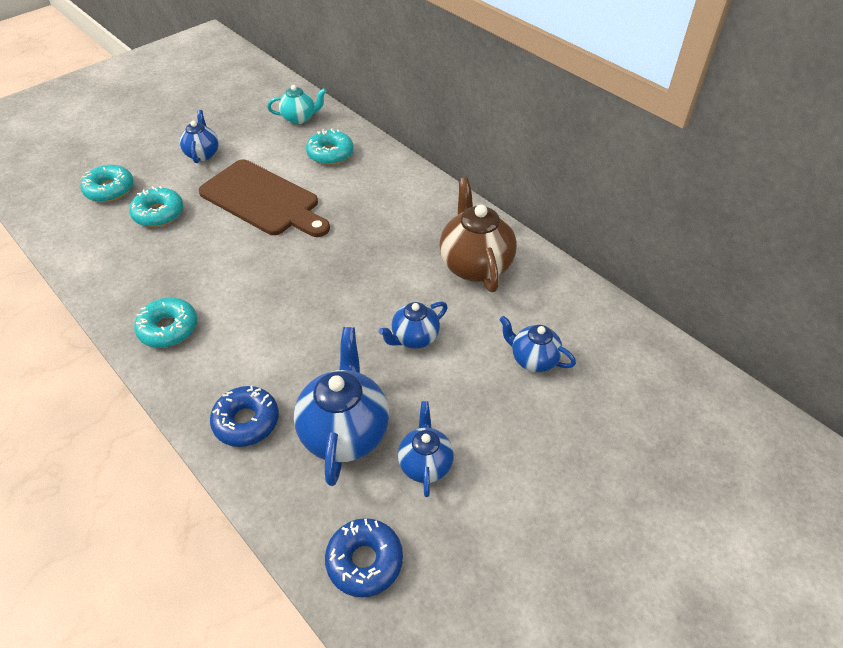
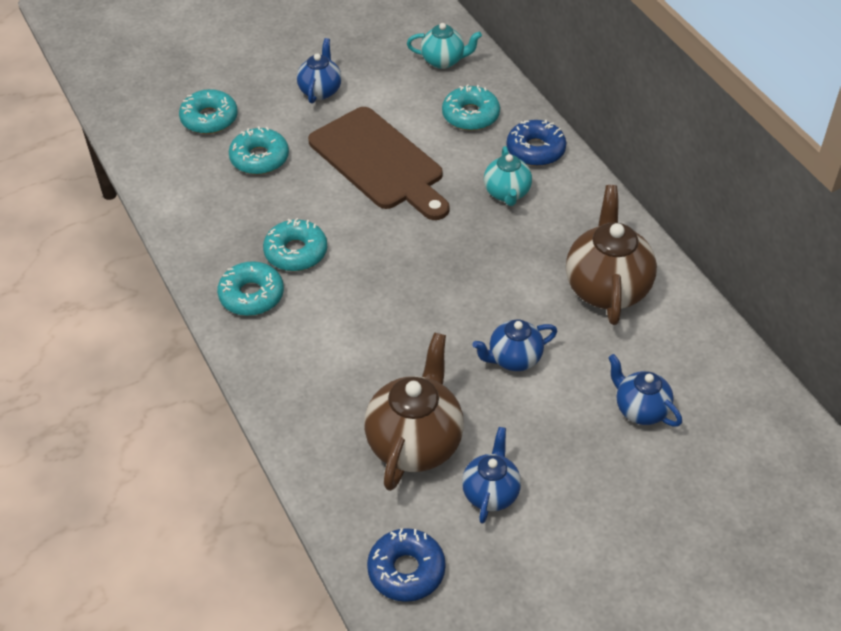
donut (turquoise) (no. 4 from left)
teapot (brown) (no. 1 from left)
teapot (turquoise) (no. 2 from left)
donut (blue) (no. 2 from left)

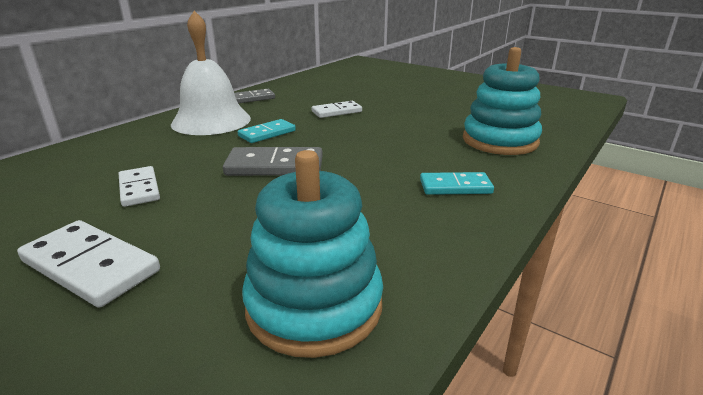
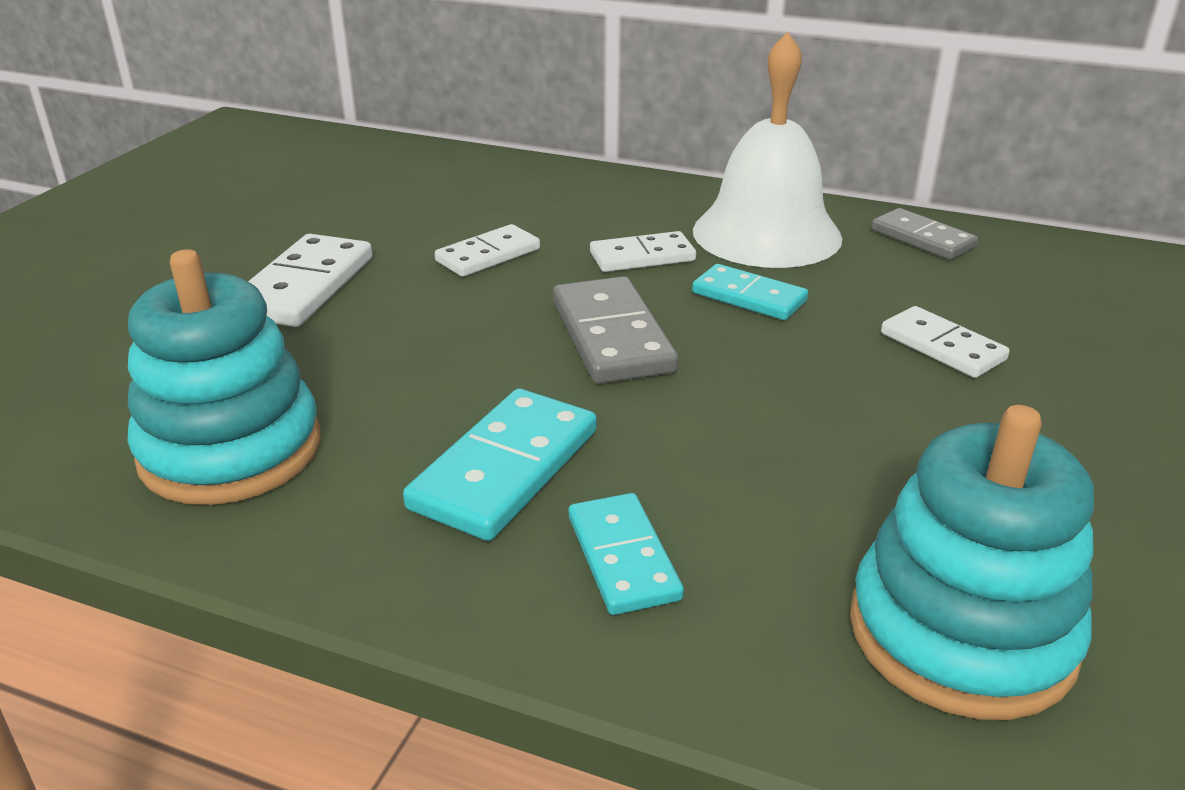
domino (turquoise) (no. 1 from left)
domino (white) (no. 3 from left)

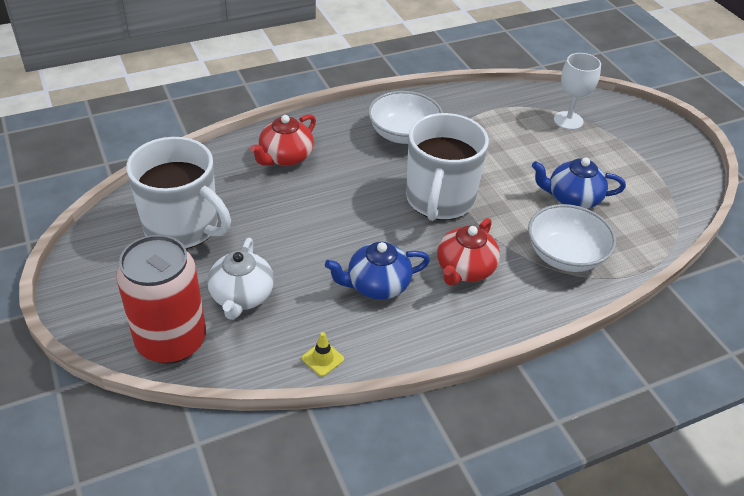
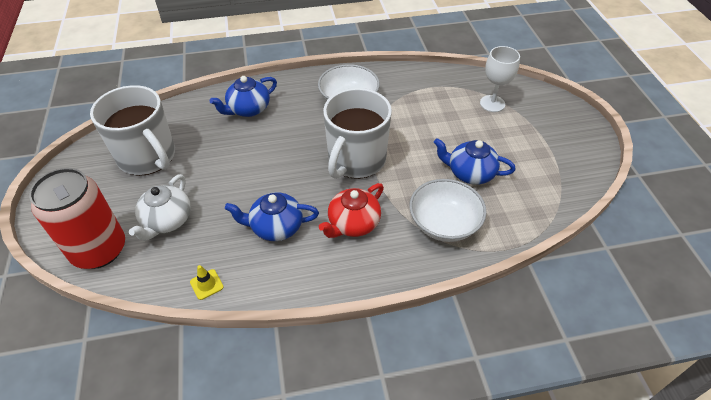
teapot (blue) (no. 1 from left)

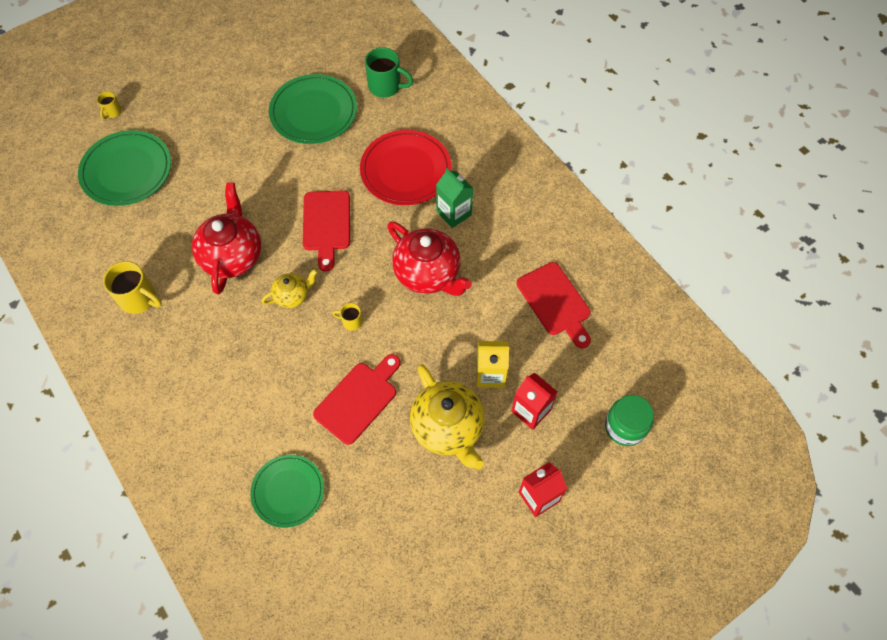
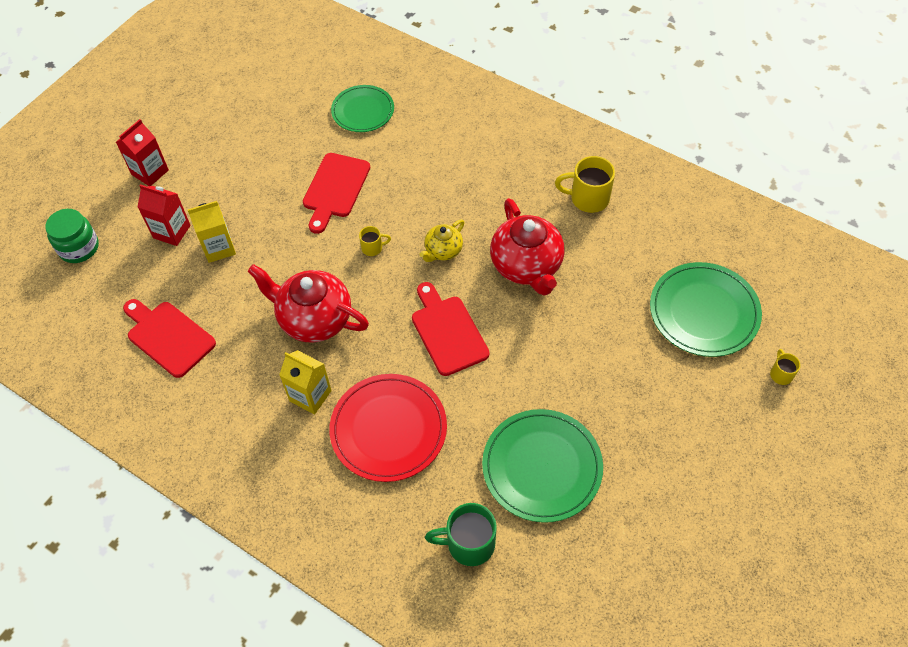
carton (yellow) (no. 2 from left)
teapot (yellow) (no. 2 from left in the first image)

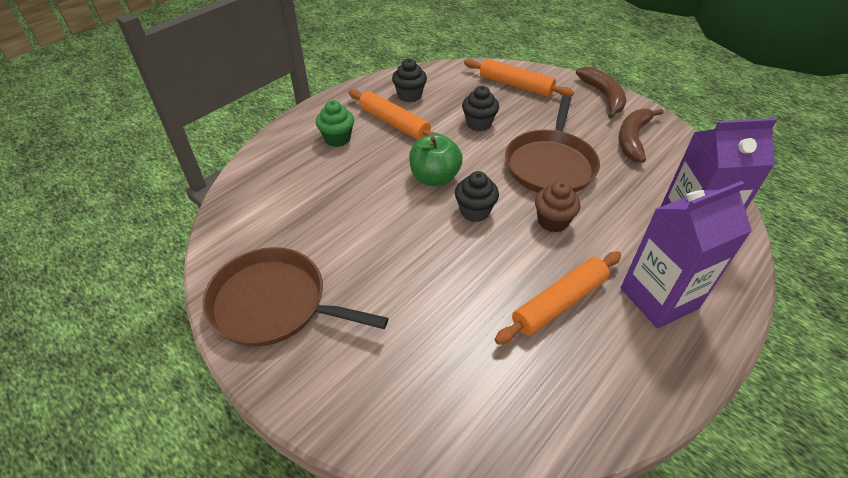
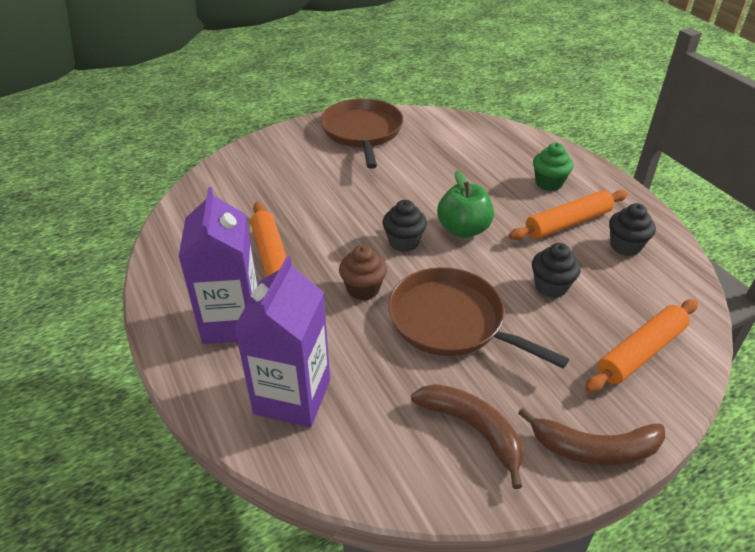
pan (brown) (no. 1 from left)

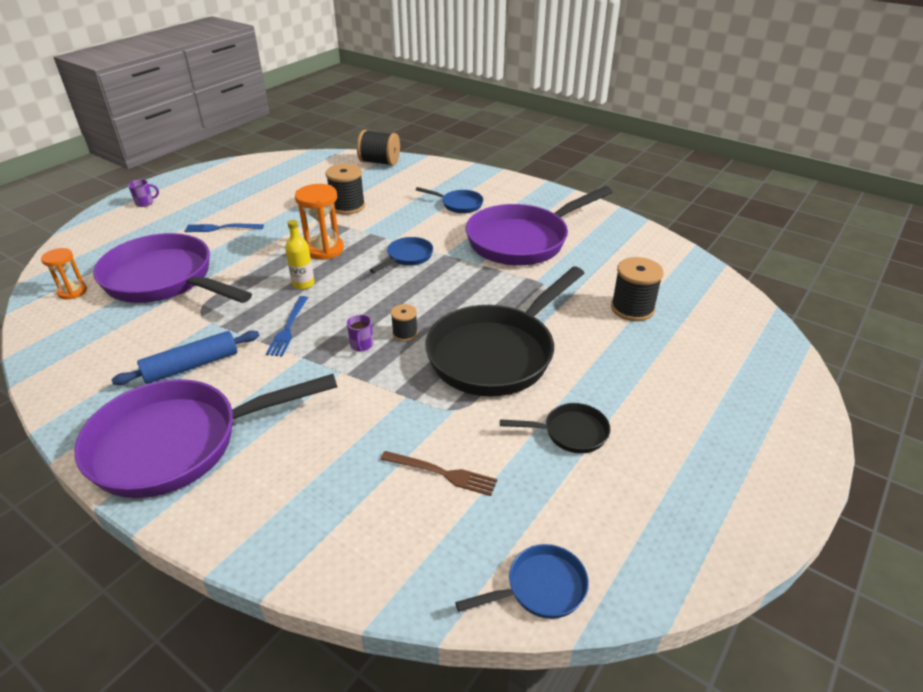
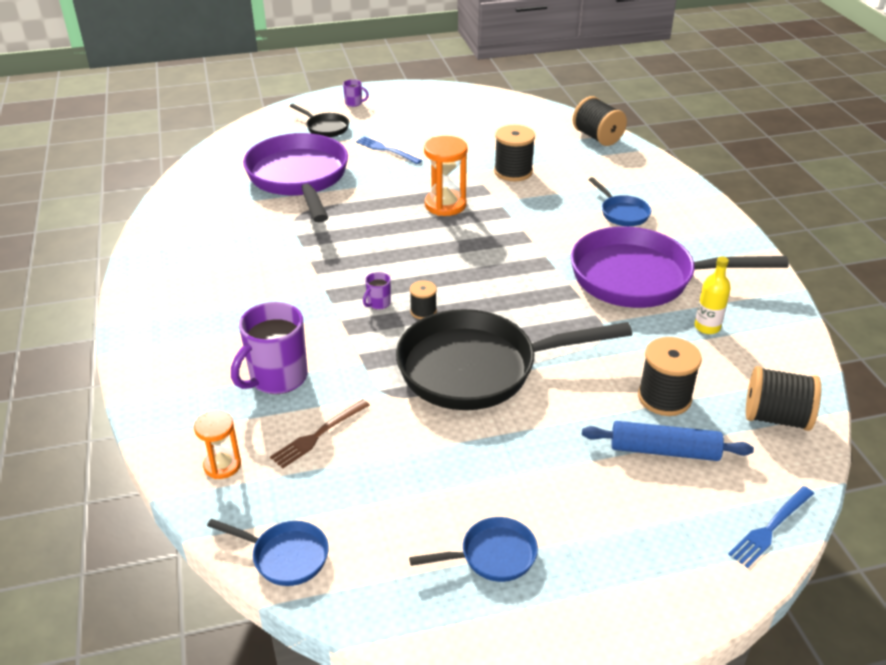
hourglass (orange) (no. 1 from left)
mug (purple) (no. 1 from left)
fork (brown)
pan (black) (no. 1 from left)
pan (blue) (no. 2 from left)
rolling pin (blue)
bottle (yellow)
fork (blue) (no. 2 from left)
spool (black) (no. 5 from left)
pan (purple) (no. 2 from left in the first image)

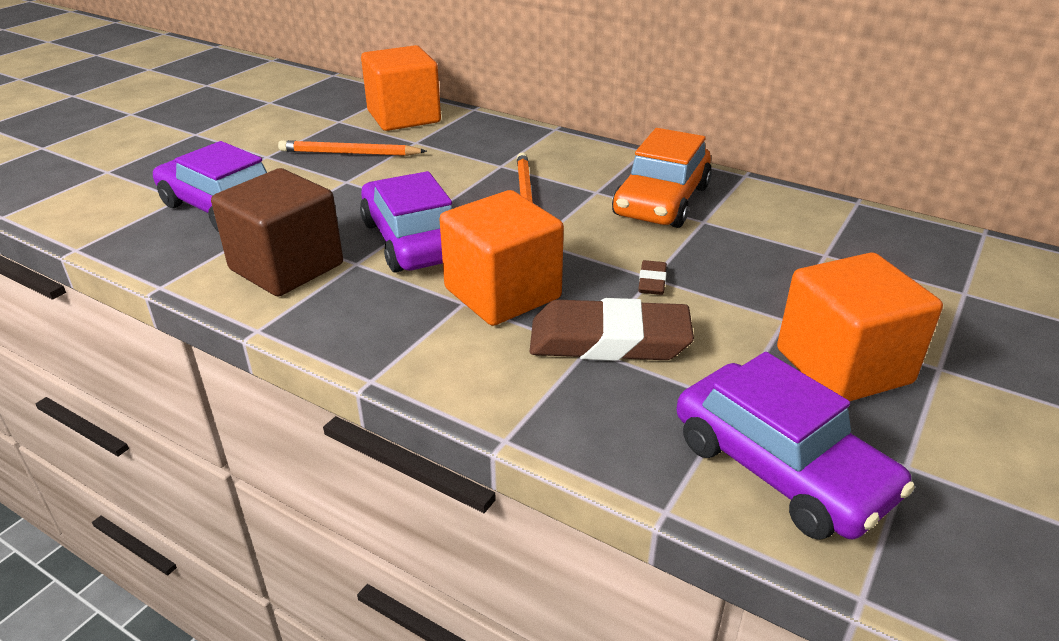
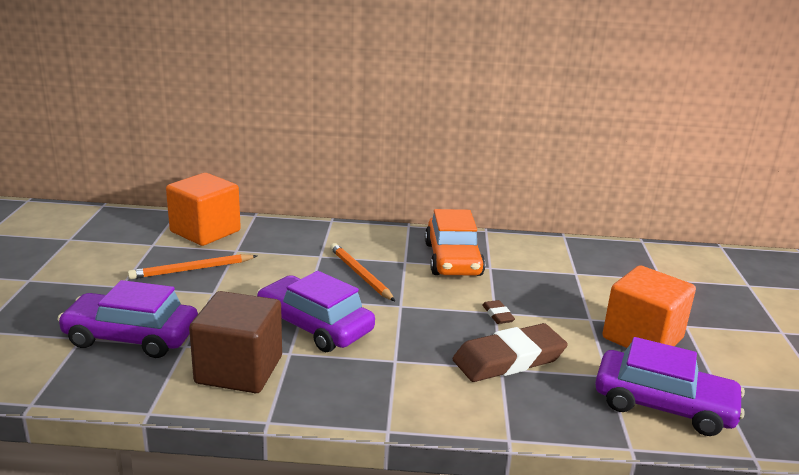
cube (orange) (no. 2 from left in the first image)

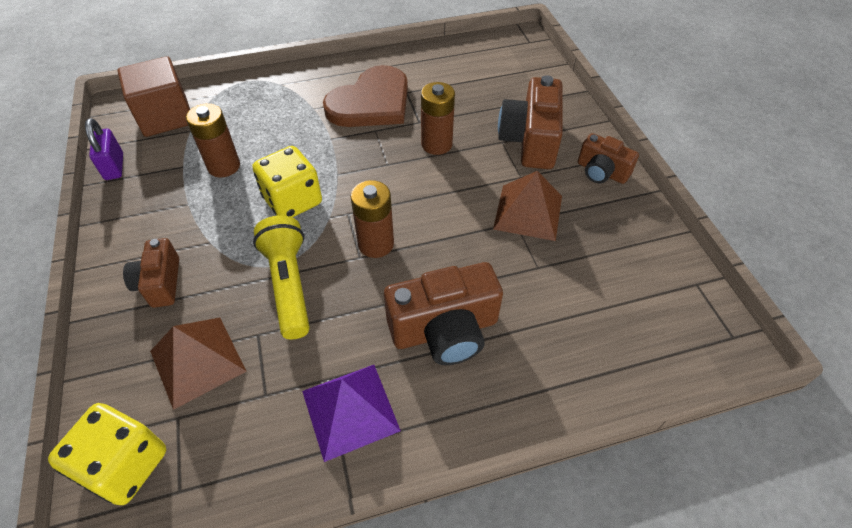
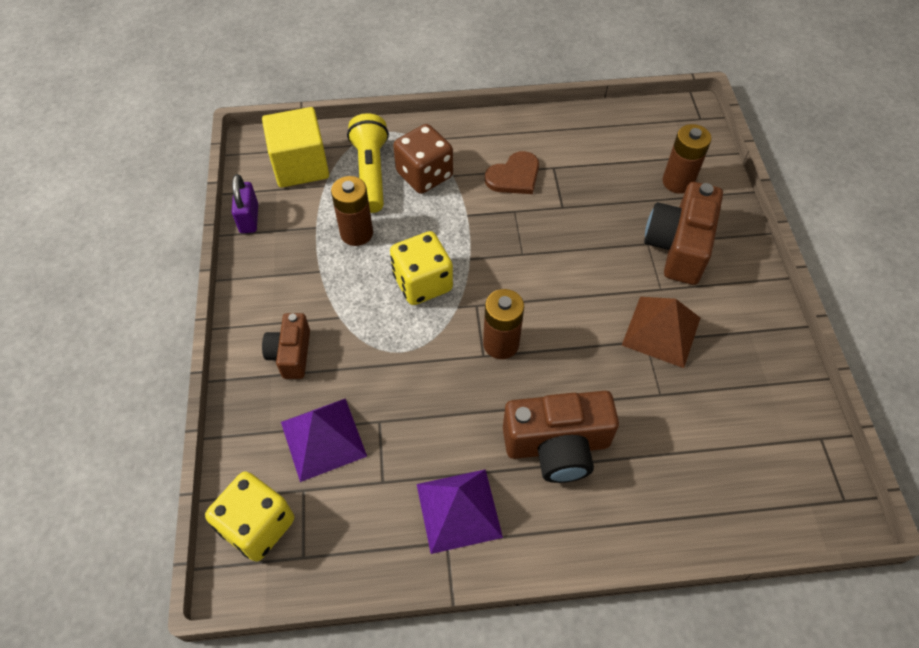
cube (yellow)
pyramid (purple) (no. 1 from left)
flashlight (yellow)
dice (brown)
heart (brown)
battery (brown) (no. 3 from left)
camera (brown) (no. 4 from left in the first image)

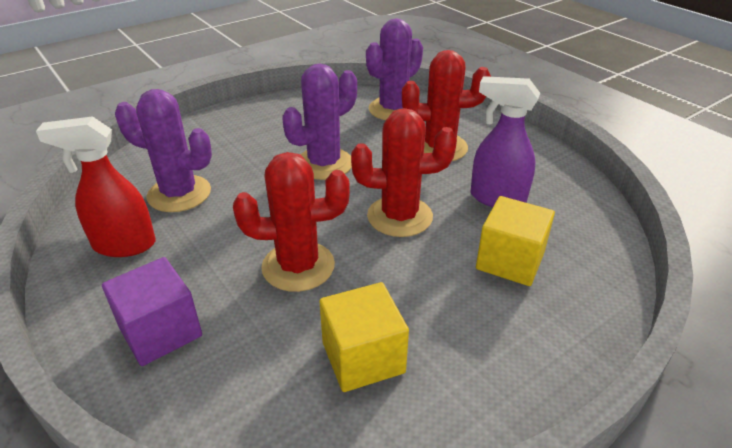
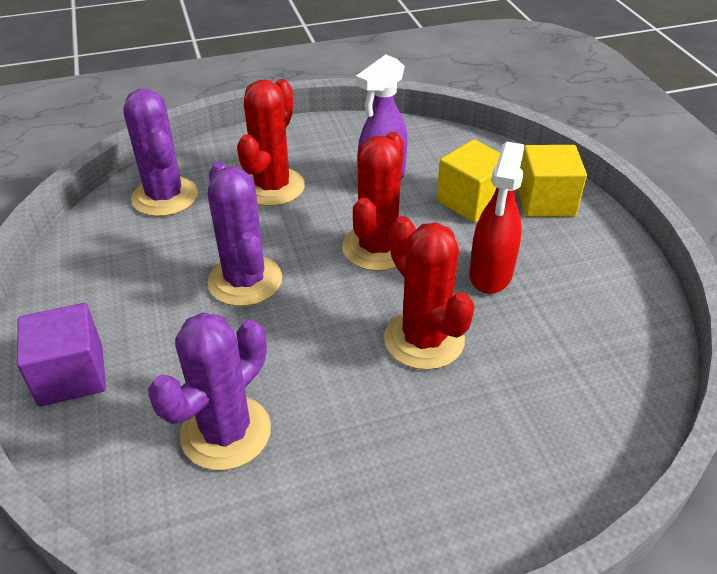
cube (purple)
cactus (red) (no. 3 from left)
spray bottle (red)
cube (yellow) (no. 2 from left)

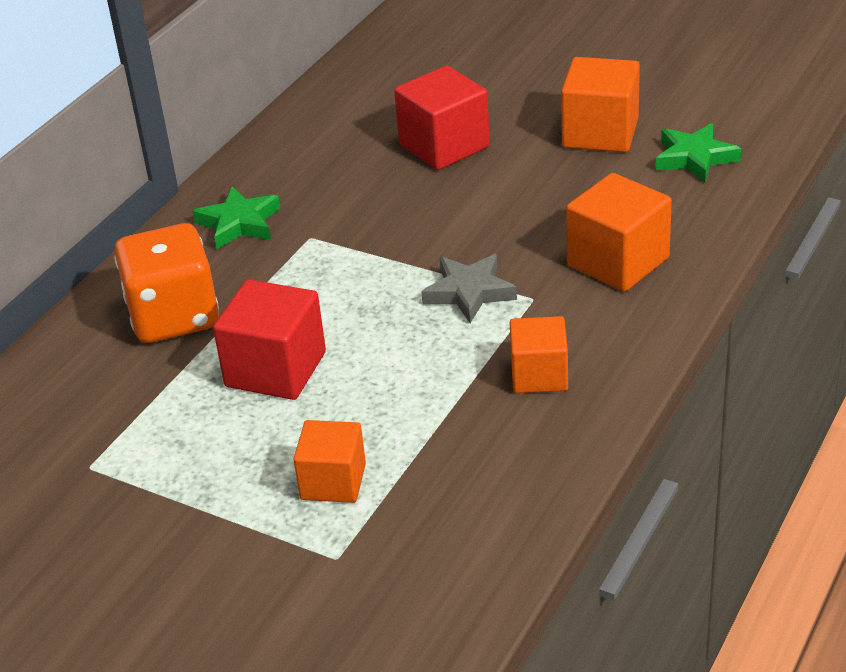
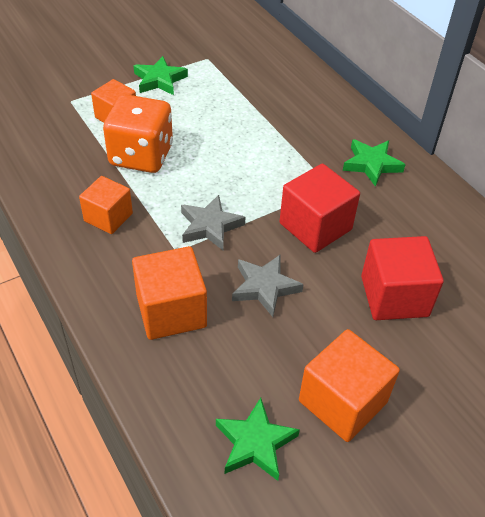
dice (orange)
star (green) (no. 1 from left)
star (grey) (no. 2 from left)
cube (red) (no. 1 from left)

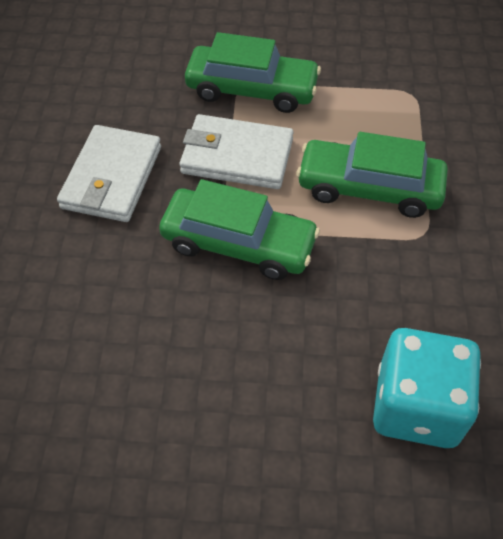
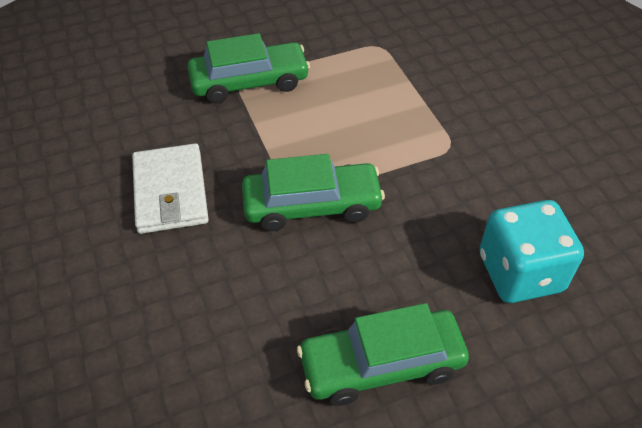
car (green) (no. 3 from left)
wallet (white) (no. 2 from left in the first image)

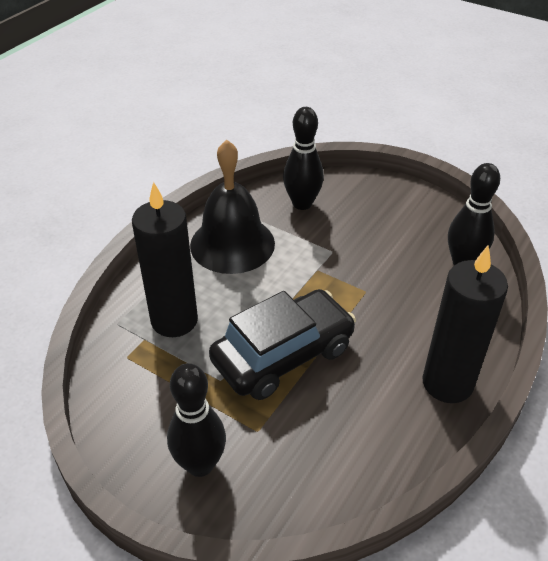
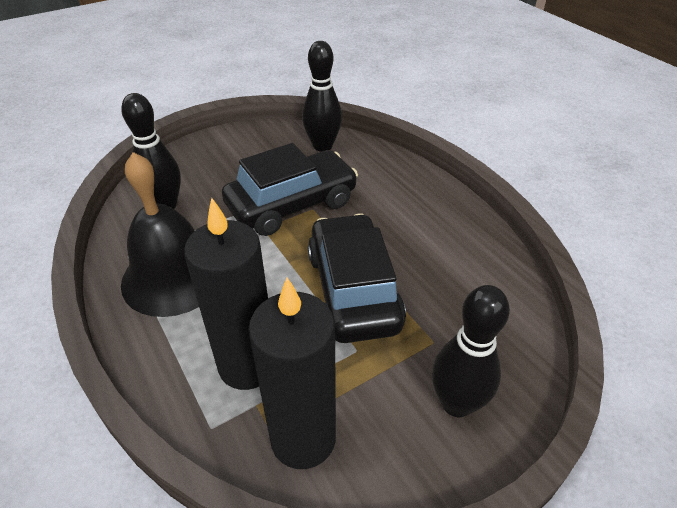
car (black) (no. 1 from left)
candle (black) (no. 2 from left)

